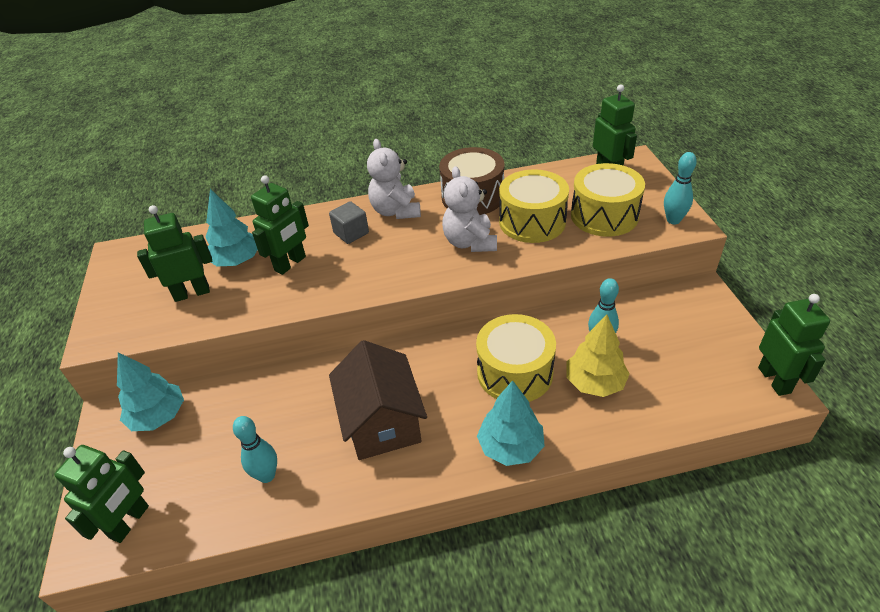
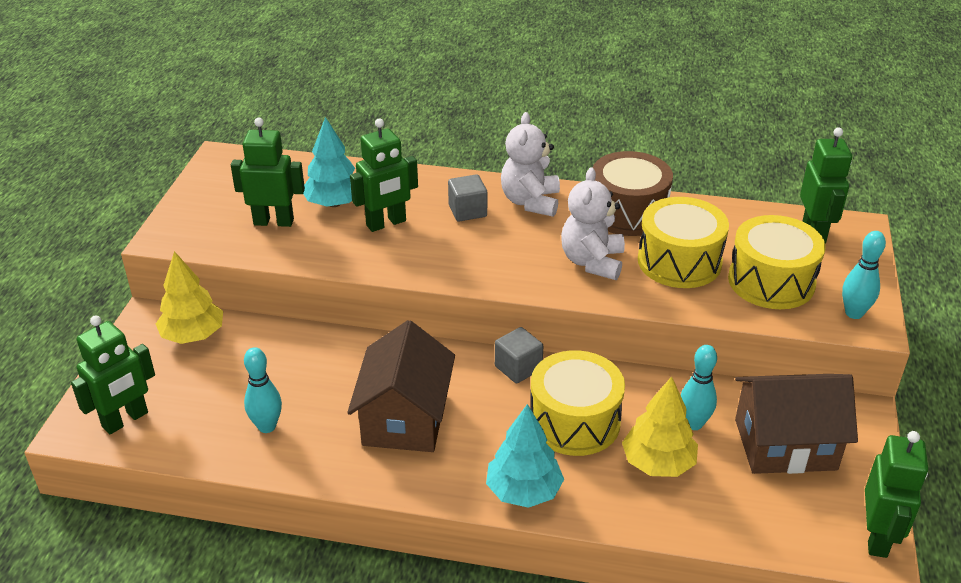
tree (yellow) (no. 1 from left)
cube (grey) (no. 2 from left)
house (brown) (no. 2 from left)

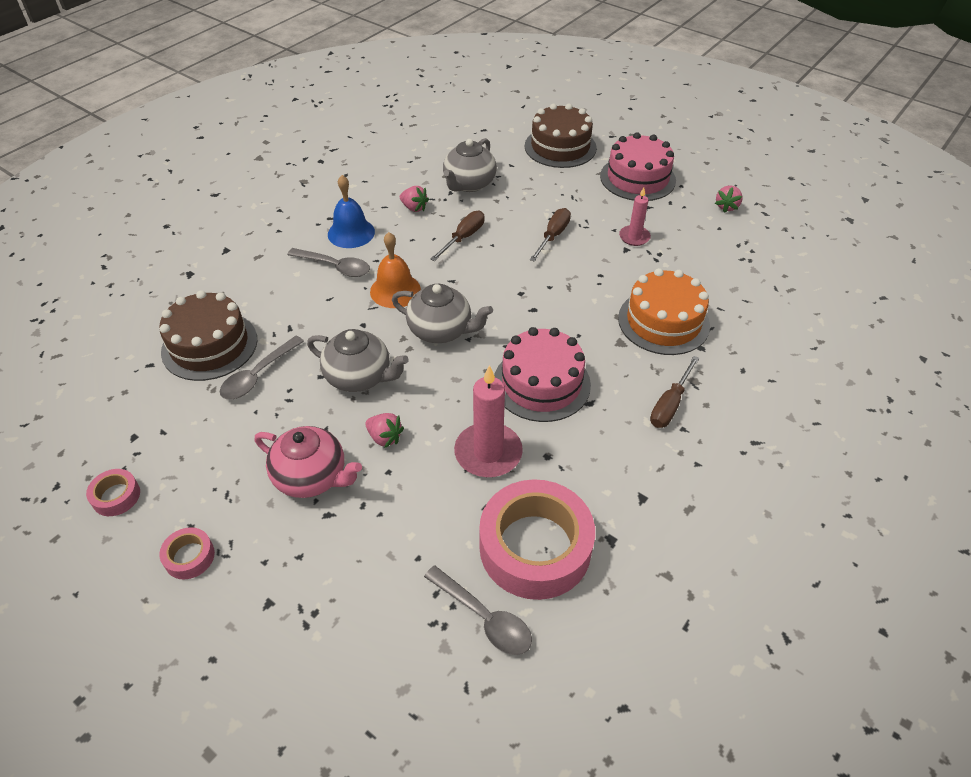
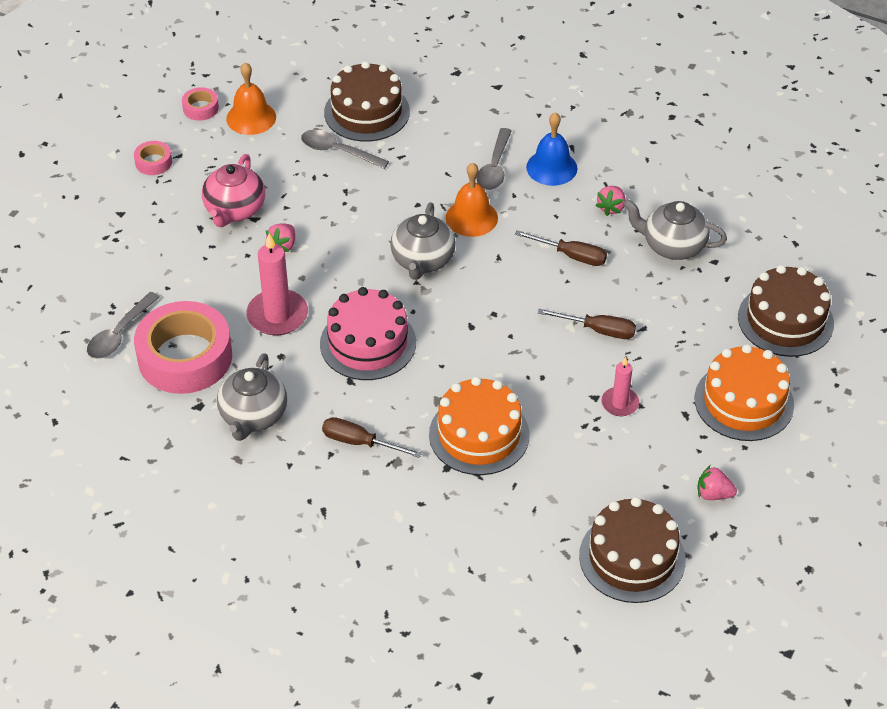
teapot (grey) (no. 1 from left)
bell (orange) (no. 1 from left)
cake (brown) (no. 2 from left)
cake (orange) (no. 2 from left)

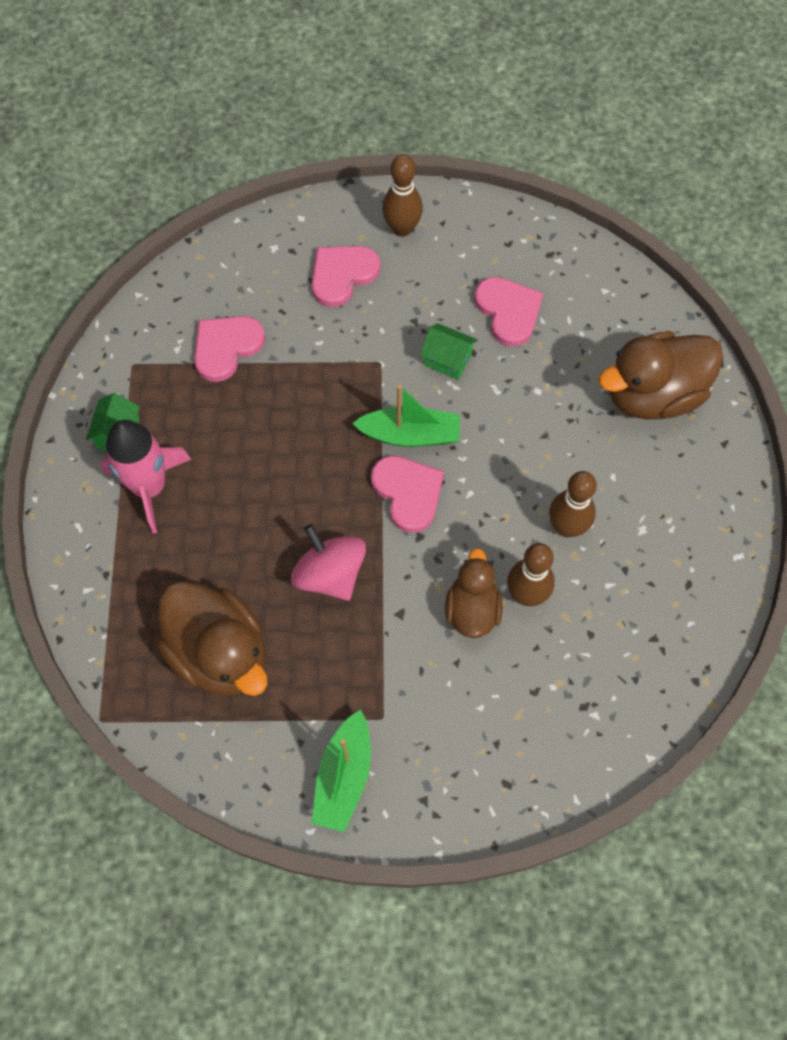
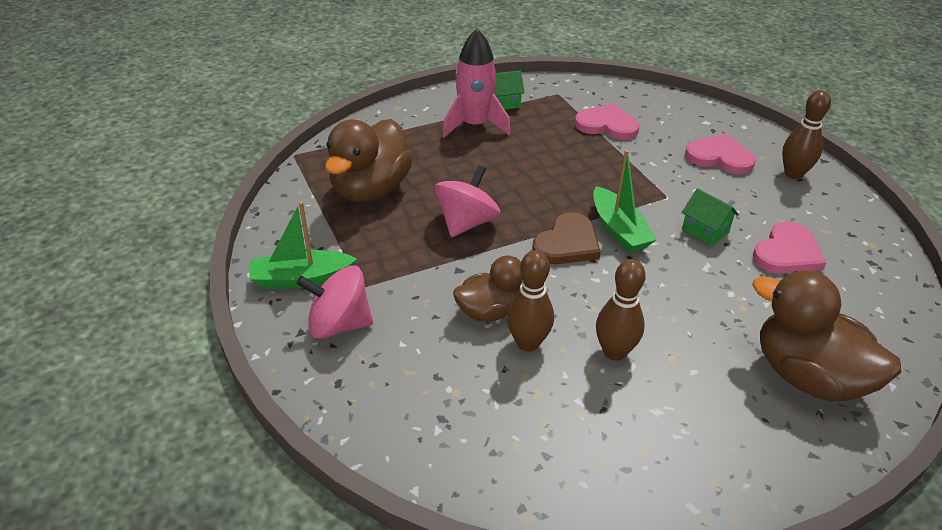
spinning top (pink) (no. 1 from left)
heart (brown)
house (green) (no. 2 from left)

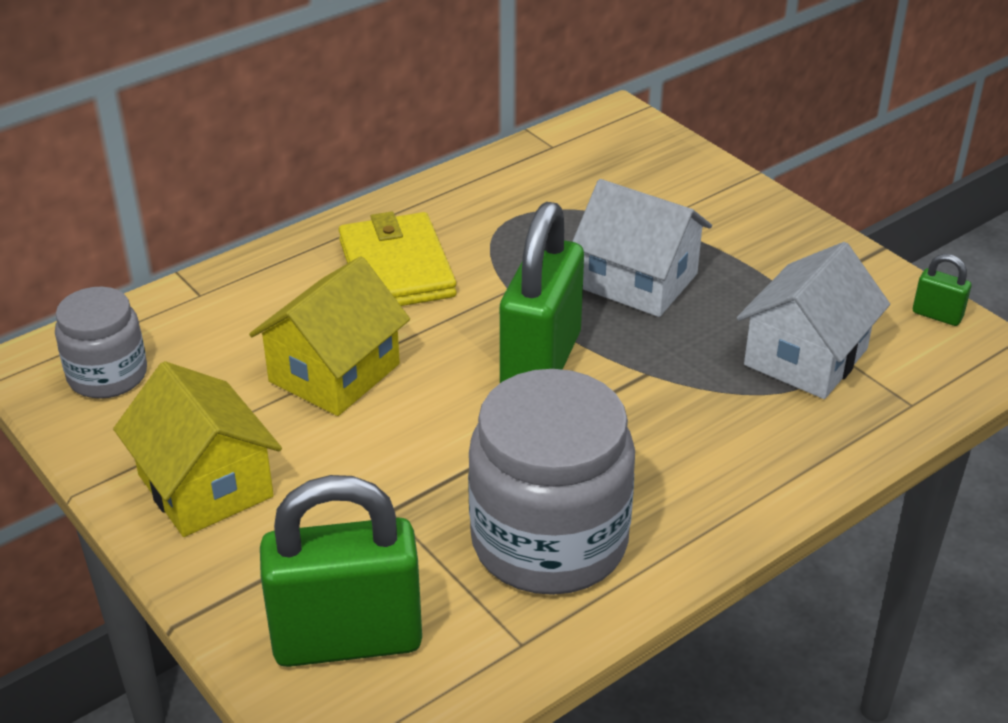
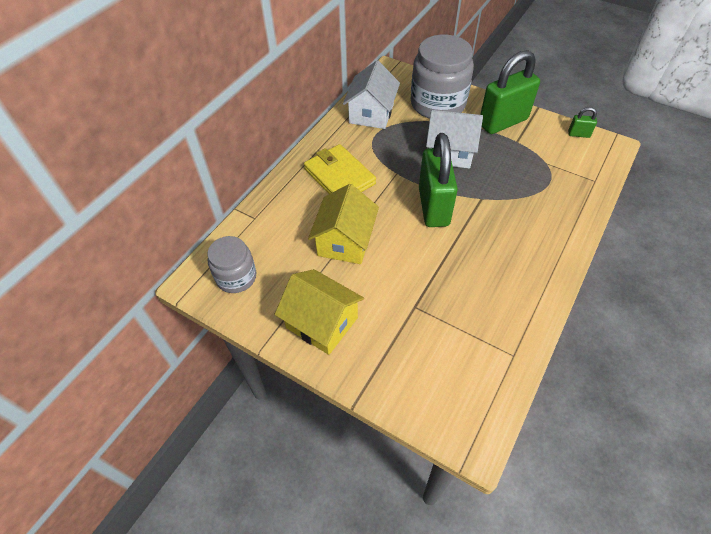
house (white) (no. 1 from left)
jar (grey) (no. 2 from left)
padlock (green) (no. 2 from left)

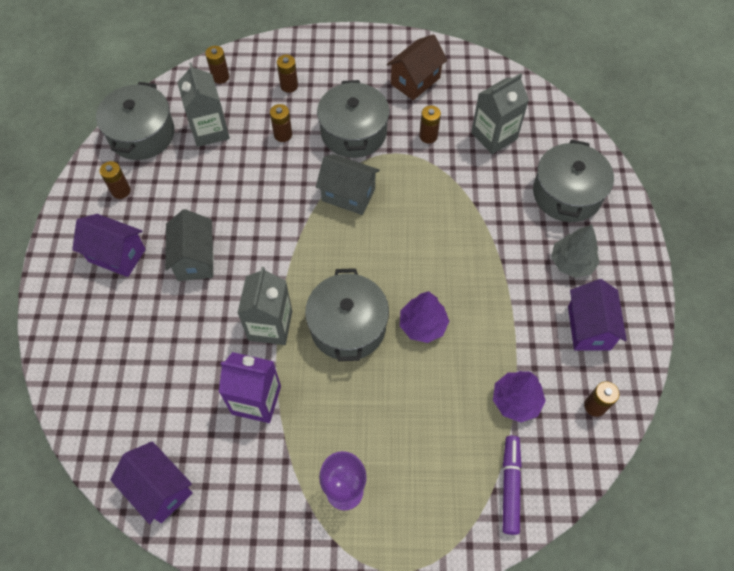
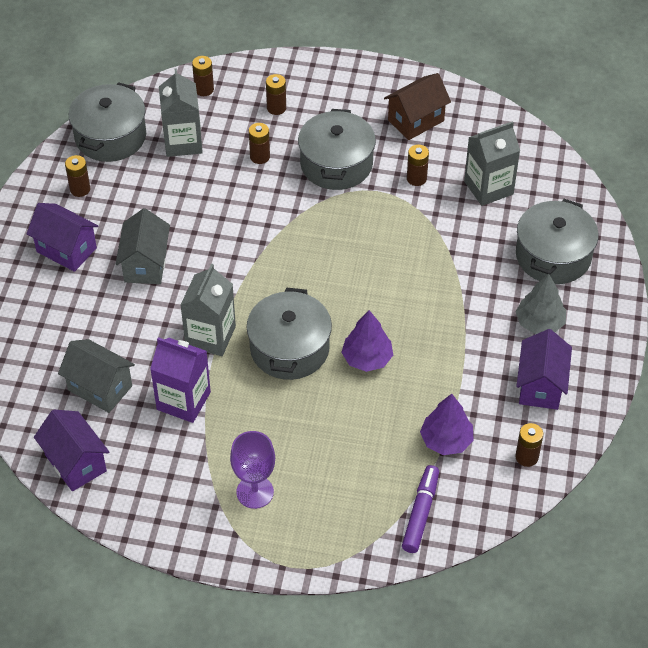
house (grey) (no. 1 from left)

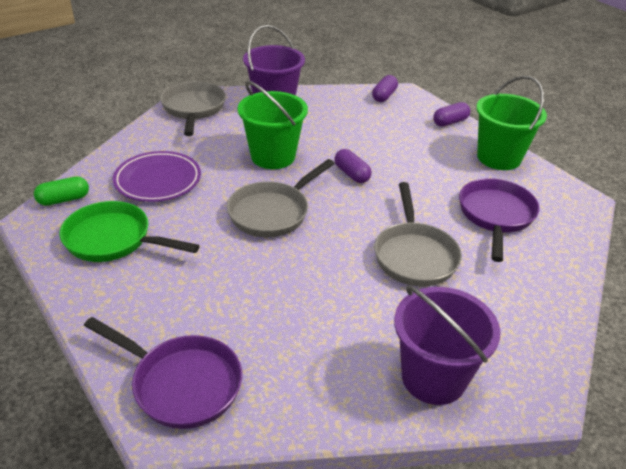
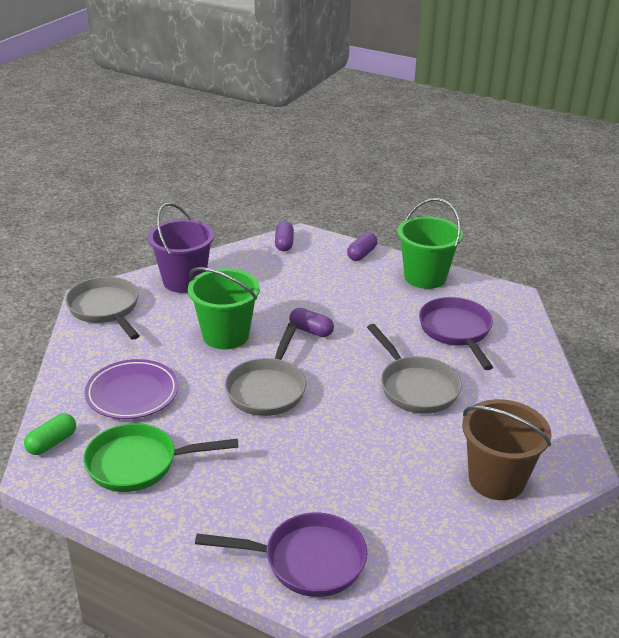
bucket (brown)

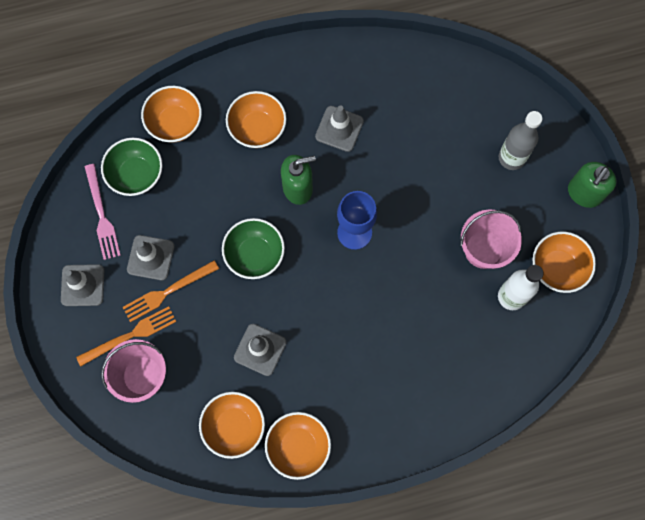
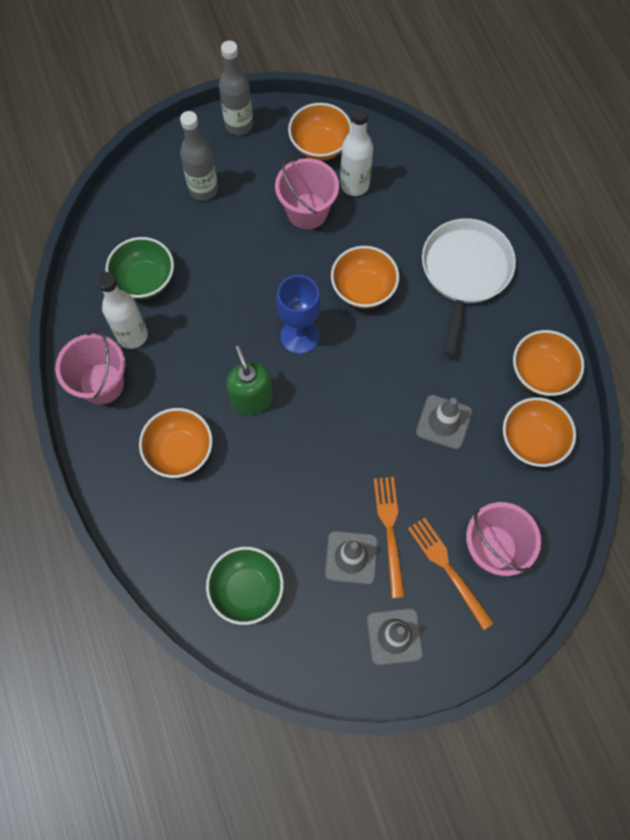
bucket (pink) (no. 1 from left)
bottle (white) (no. 1 from left)
bowl (green) (no. 1 from left)
bottle (grey) (no. 2 from left)
bowl (orange) (no. 3 from left)
fork (orange) (no. 1 from left)
pan (white)
fork (pink)
traffic cone (grey) (no. 4 from left in the first image)

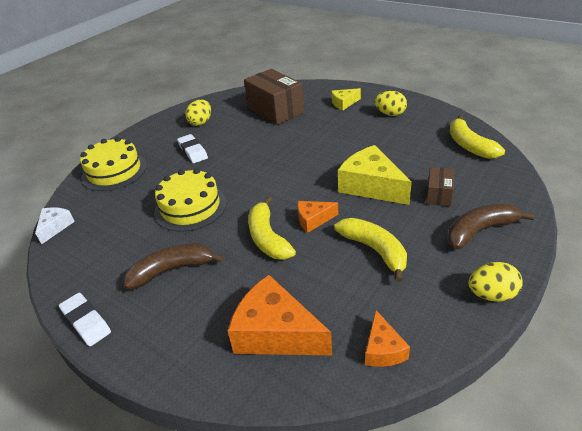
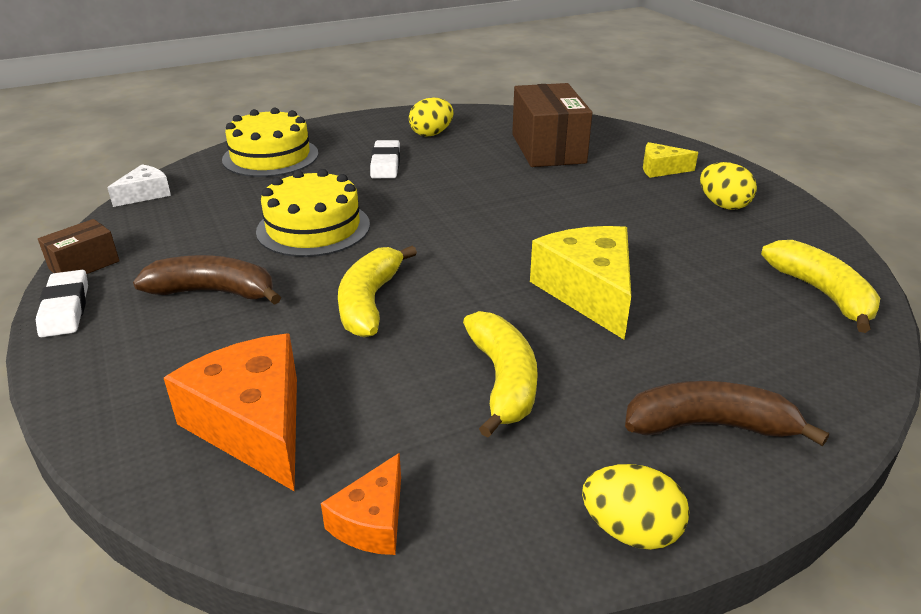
box (brown) (no. 1 from left)
banana (yellow) (no. 3 from left)
cheese (orange) (no. 2 from left in the first image)

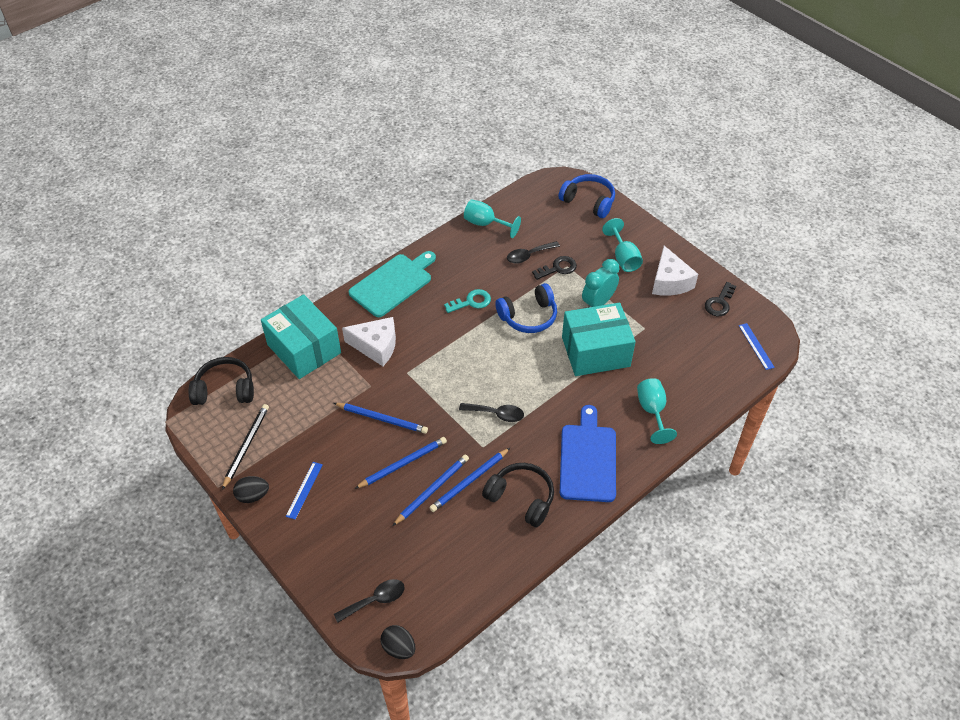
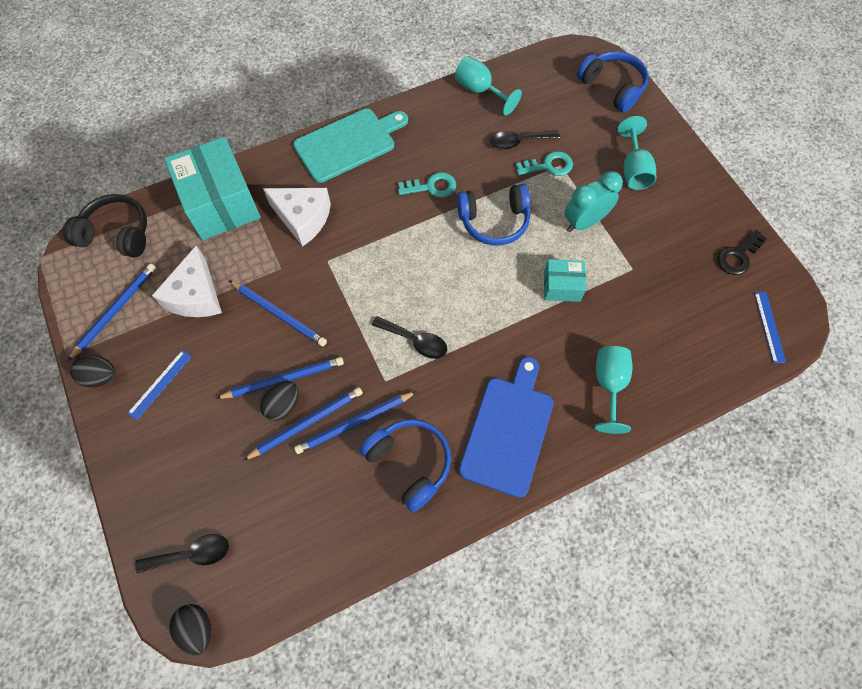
pencil (blue) (no. 1 from left)
cheese (white) (no. 1 from left)
egg (black) (no. 3 from left)
headphones (blue) (no. 1 from left)
key (turquoise) (no. 2 from left)
box (turquoise) (no. 2 from left)

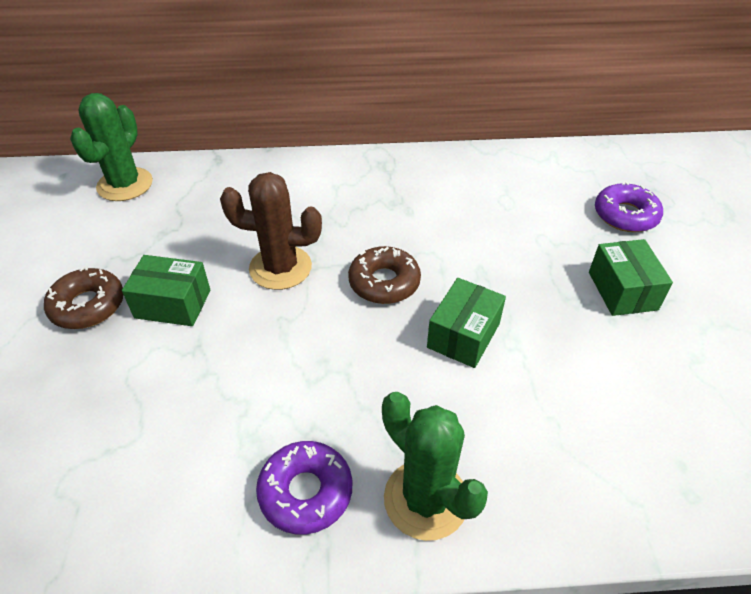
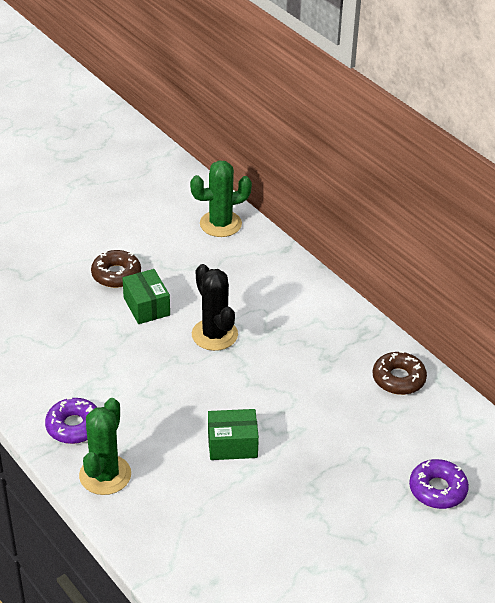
cactus (black)
donut (brown) (no. 2 from left)
box (green) (no. 3 from left in the first image)

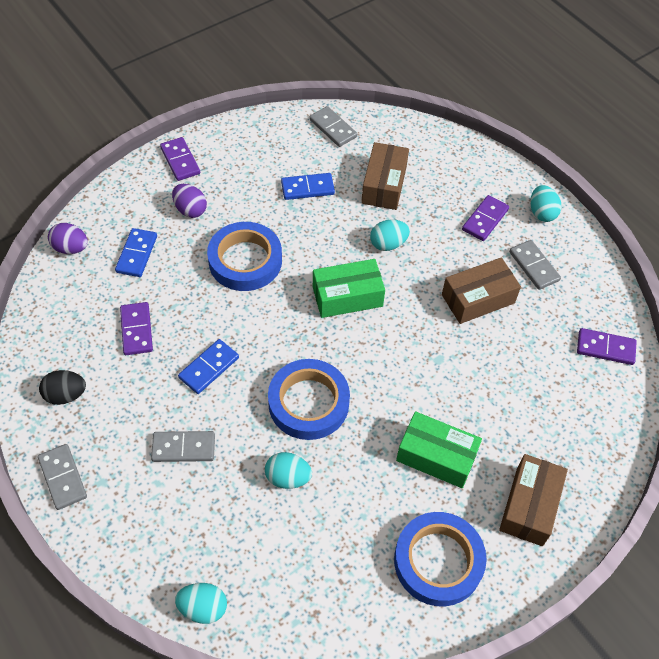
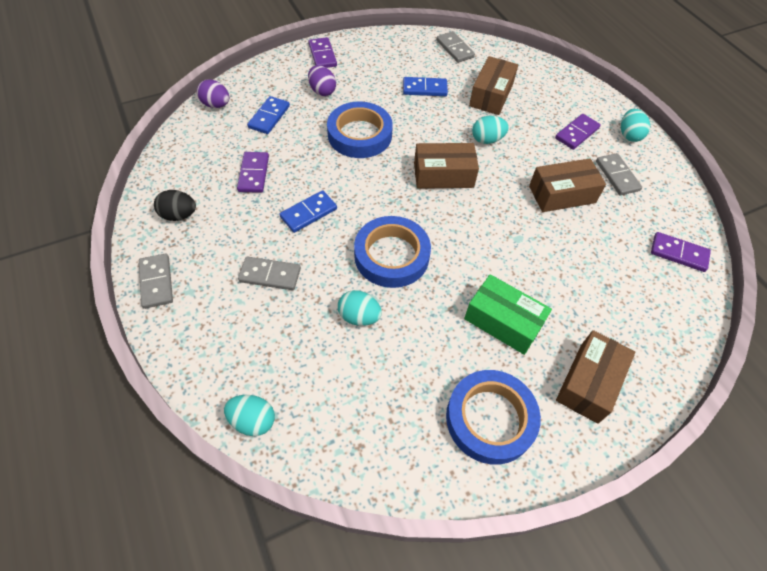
box (brown) (no. 1 from left)

